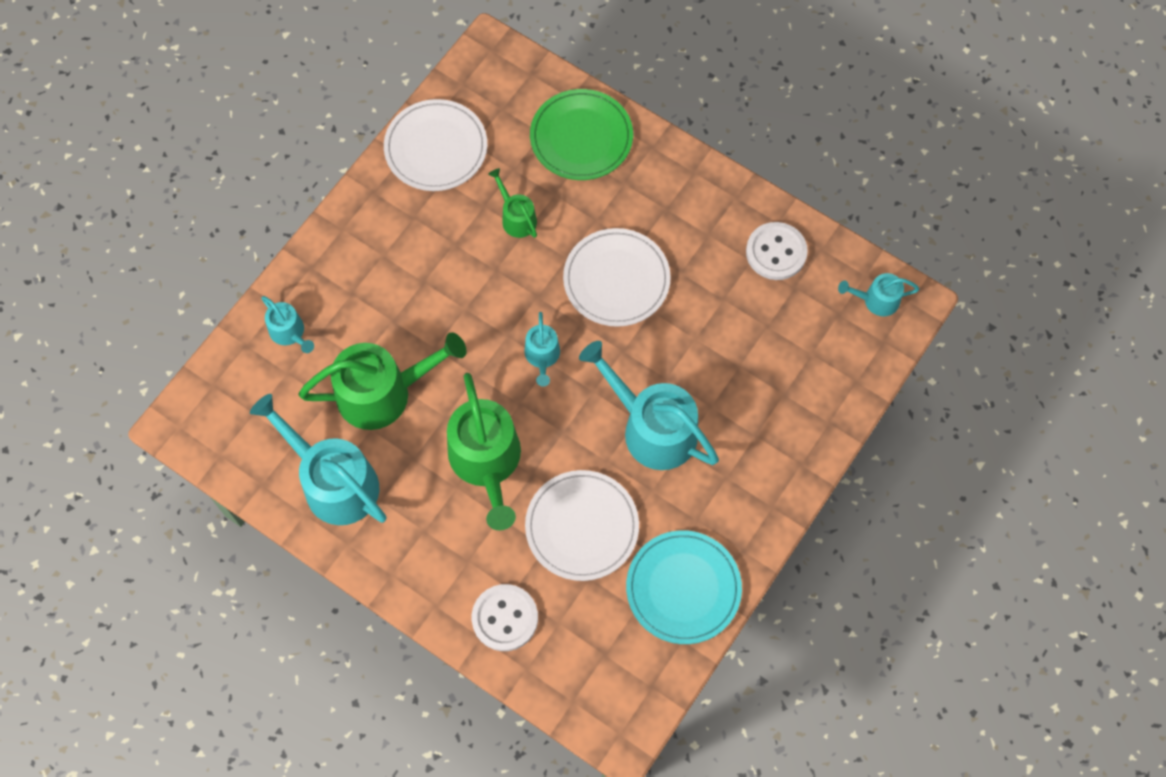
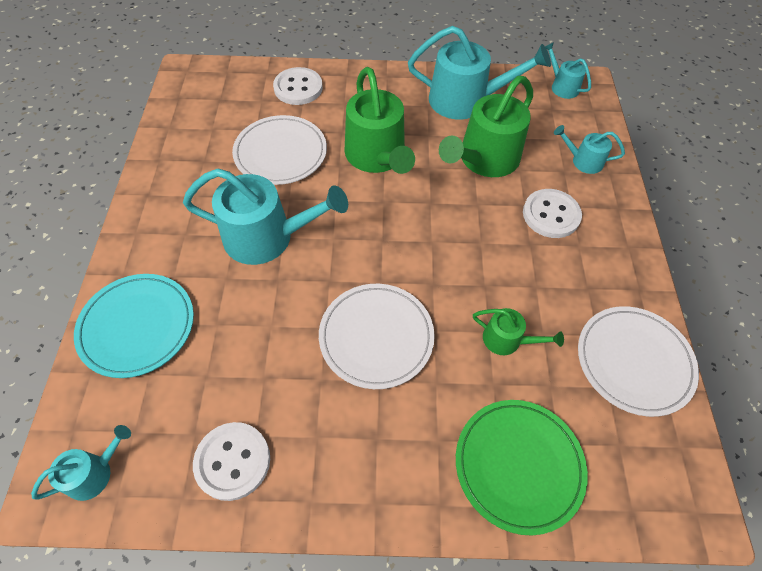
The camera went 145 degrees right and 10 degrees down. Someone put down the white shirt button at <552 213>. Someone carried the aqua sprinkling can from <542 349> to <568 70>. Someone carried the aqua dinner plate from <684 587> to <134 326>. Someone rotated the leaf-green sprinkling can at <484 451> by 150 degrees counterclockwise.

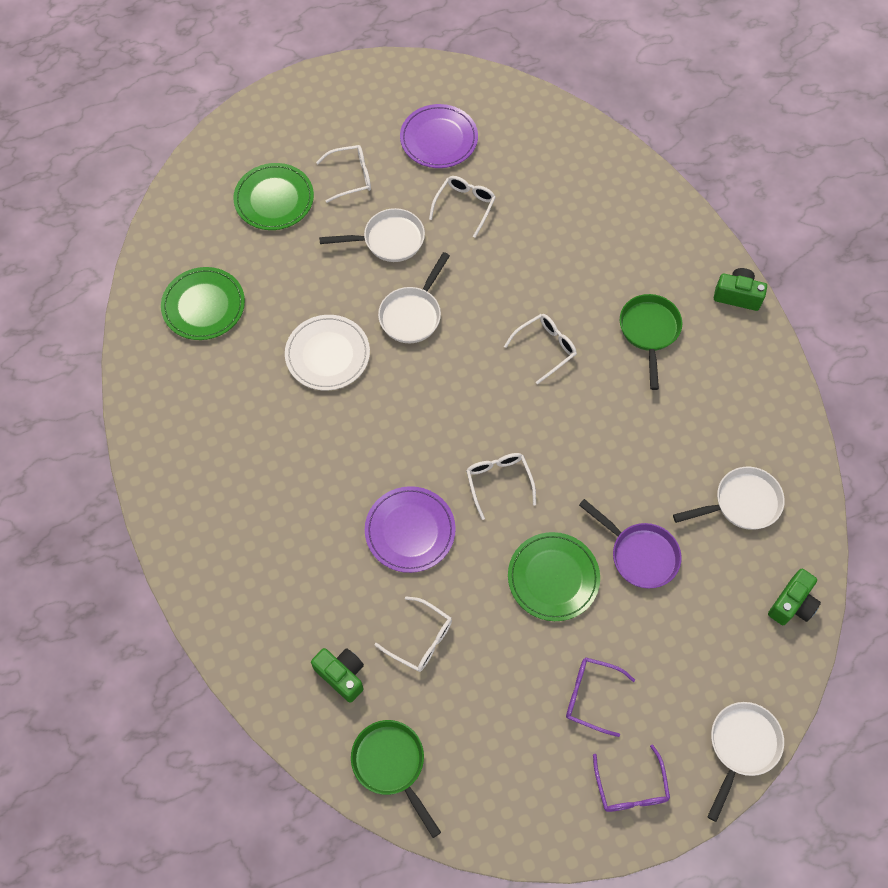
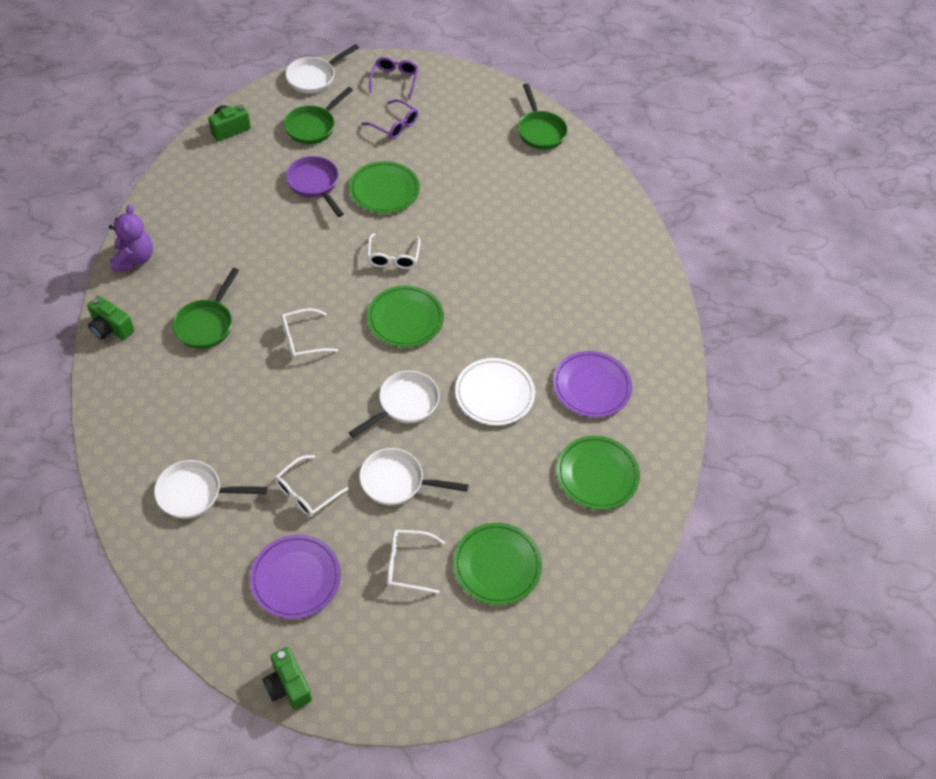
The camera went 165 degrees left and 10 degrees down. Someone took away the white spectacles at <413 634>. Someone put down the royal purple teddy at <131 238>. Someone put down the leaf-green frying pan at <318 115>. Someone put down the leaf-green dinner plate at <405 316>. Someone carried the leaf-green camera from <337 675> to <287 678>. Someone carried the royal purple dinner plate from <410 529> to <592 384>. Someone carried the white frying pan from <729 498> to <210 489>.

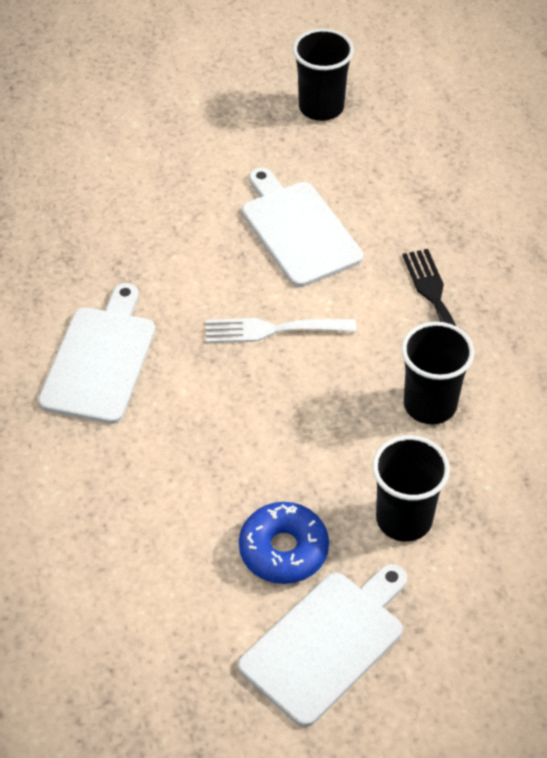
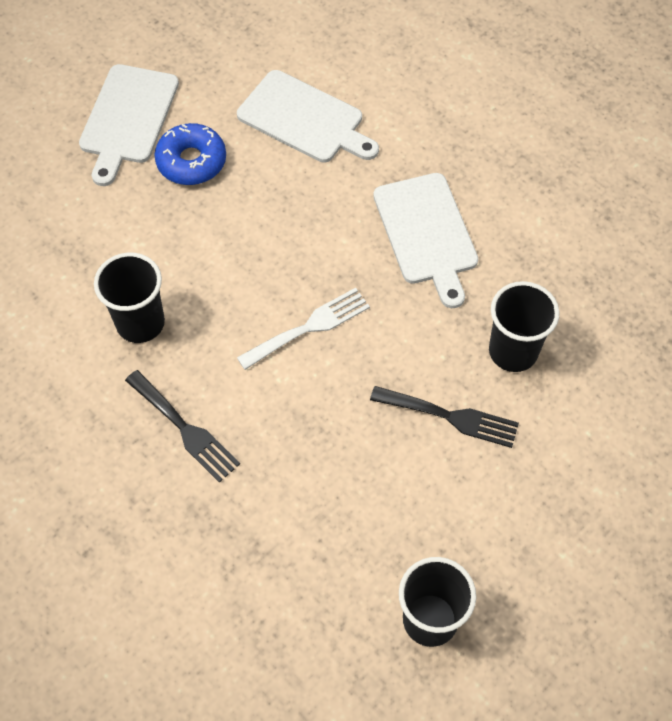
The camera went 150 degrees right and 10 degrees up. Someone put down the ebony table fork at <444 417>. Someone carried the white bread board from <302 227> to <308 116>. Someone carried the ebony cup from <411 488> to <524 326>.

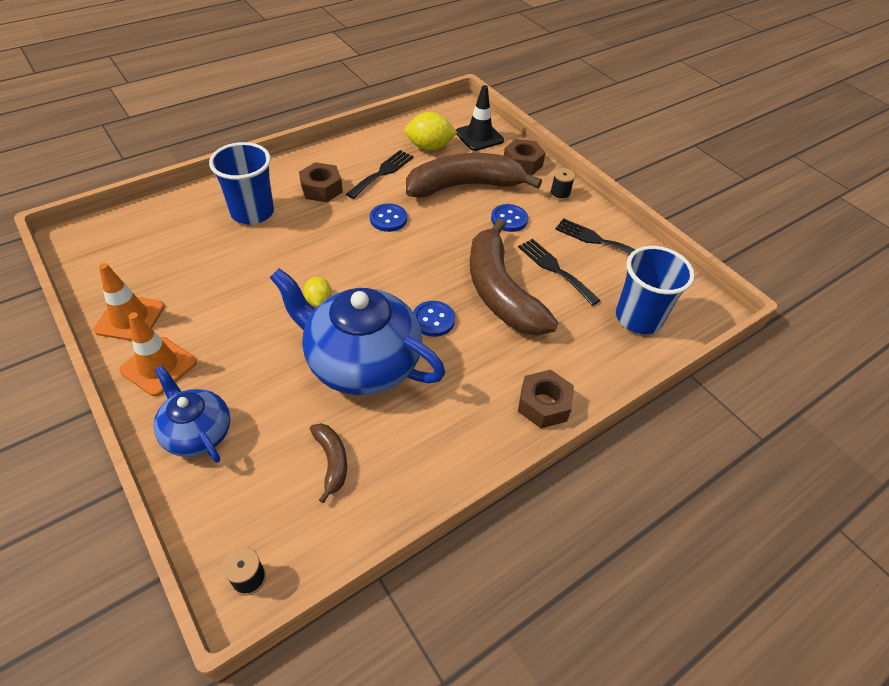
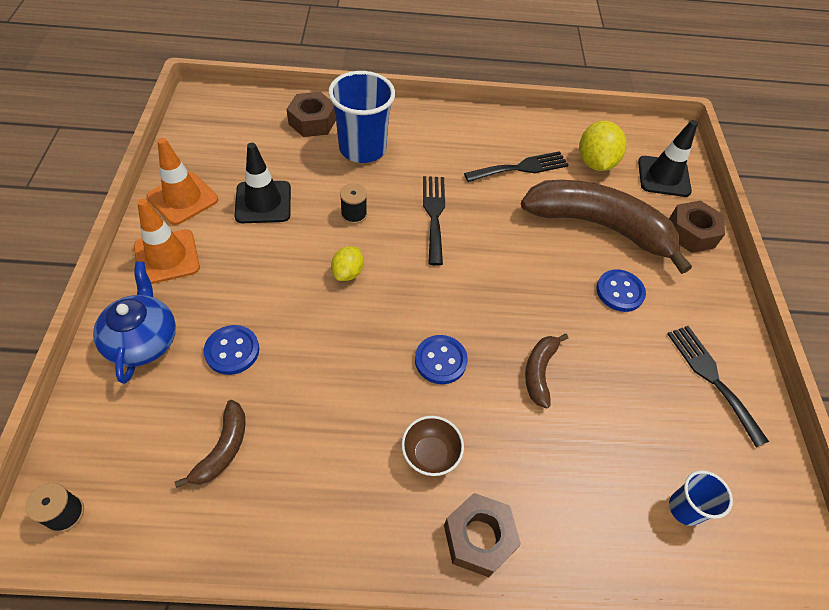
The camera went 35 degrees right and 5 degrees up. Someone took away the blue china teapot at <357 331>. Someone put down the ebony safety cone at <262 183>. Someone put down the brown deep dish at <432 446>. Someone carried the brown hexagon nut from <321 182> to <311 114>. Someone carried the blue shirt button from <388 217> to <231 350>. Someone carried the ebony table fork from <559 272> to <434 221>. Someone carried the ebony reel of thread from <562 184> to <353 203>. Someone rotated the golden citrus fruit at <430 131> by 60 degrees clockwise. Someone scaled the brown banana at <514 277> by 0.44. Someone scaled the blue cup at <655 290> by 0.52.

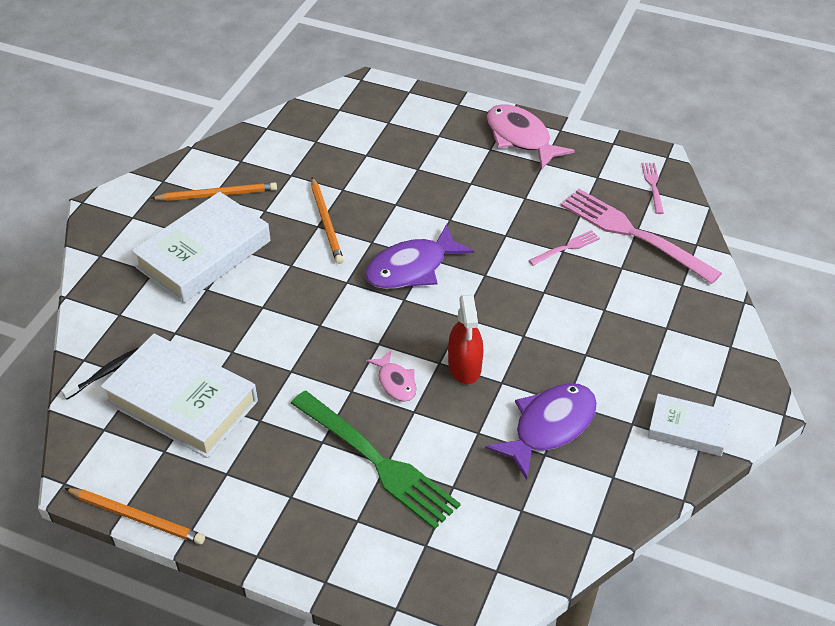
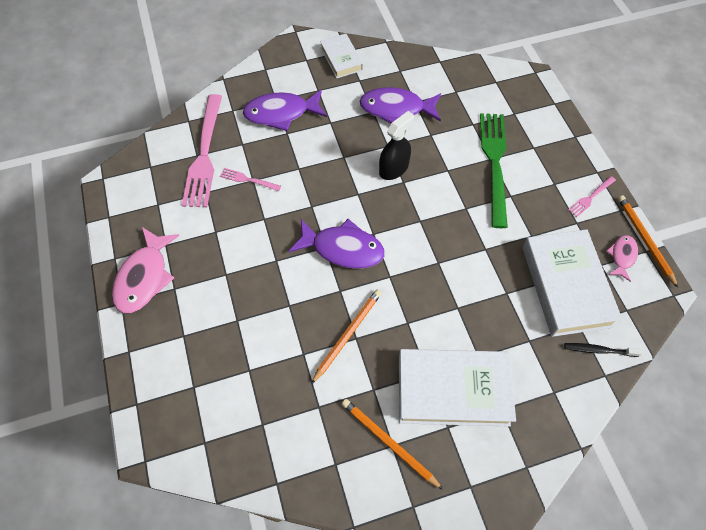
The camera went 130 degrees left and 15 degrees up. Someone put down the royal purple fish at <285 110>. Someone carried the rose-pink fish from <391 376> to <622 258>. Someone carried the rose-pink table fork from <653 188> to <592 196>. Someone repainted the scarlet sprayer at <465 339>, which became the ebony sprayer at <396 145>.

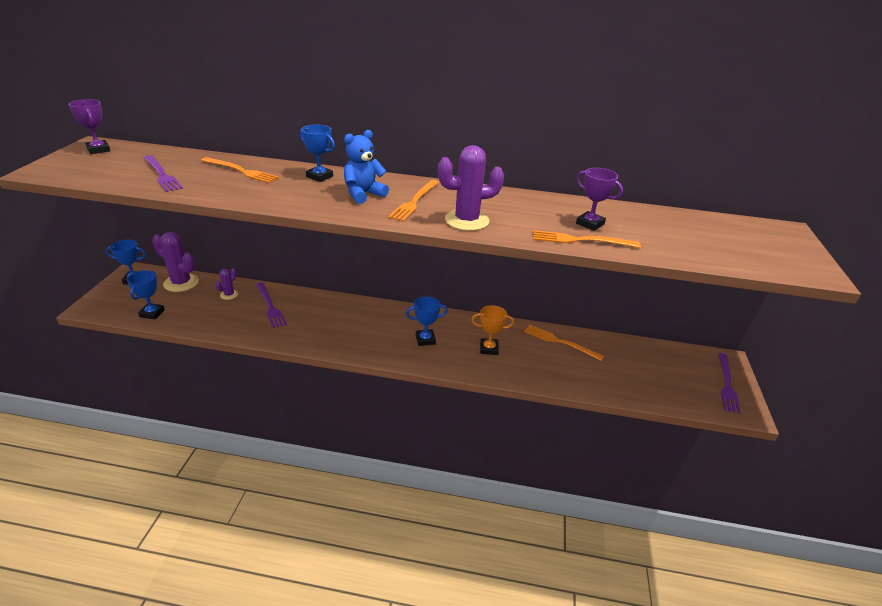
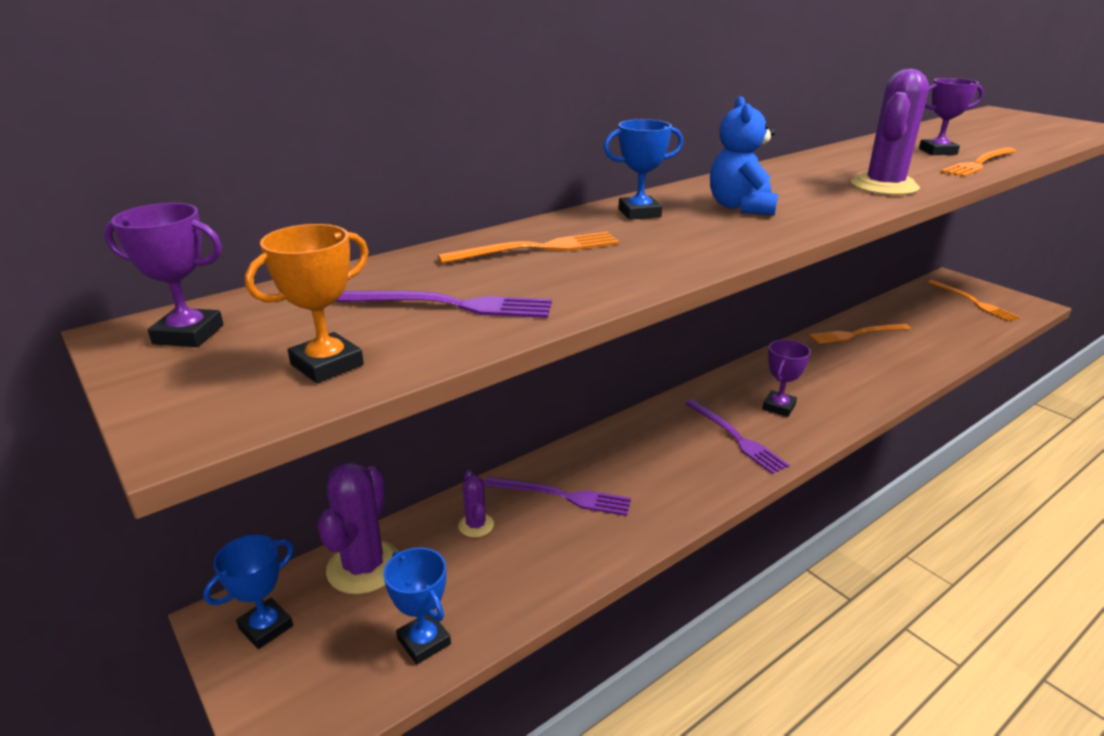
The camera went 45 degrees left and 5 degrees down. Someone carried the orange-coloured table fork from <413 201> to <973 301>. Someone carried the orange-coloured award cup from <492 330> to <307 303>. Someone carried the royal purple table fork from <729 383> to <737 437>. Someone repainted the blue award cup at <427 321>, which became the royal purple award cup at <786 378>. Someone rotated the royal purple cactus at <175 262> by 60 degrees counterclockwise.

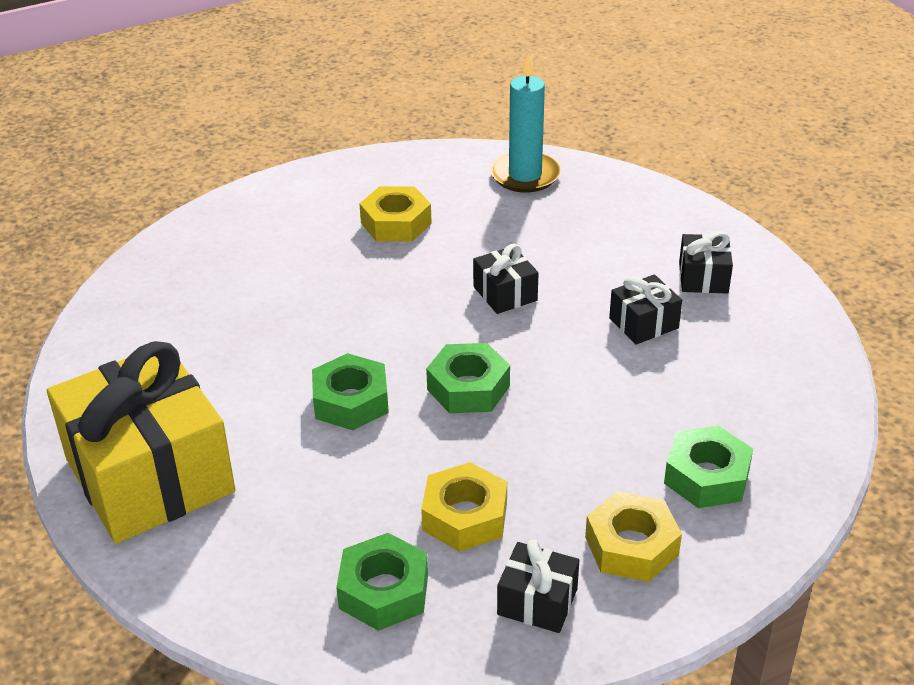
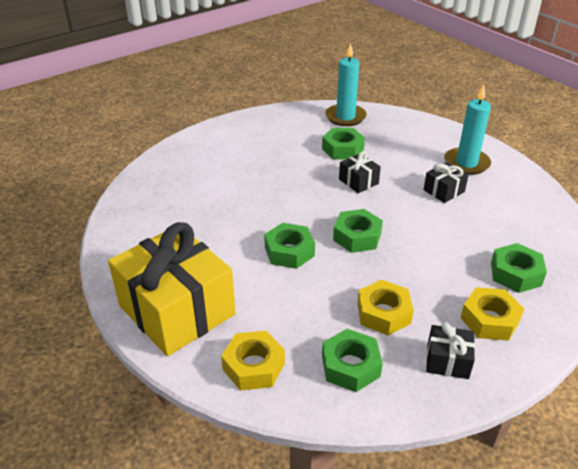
The camera went 10 degrees left and 0 degrees up. Someone put down the leaf-green hexagon nut at <343 143>. Someone carried the golden hexagon nut from <395 214> to <253 361>. Someone swapped the ebony wrapped gift at <706 262> for the aqua candle at <467 130>.

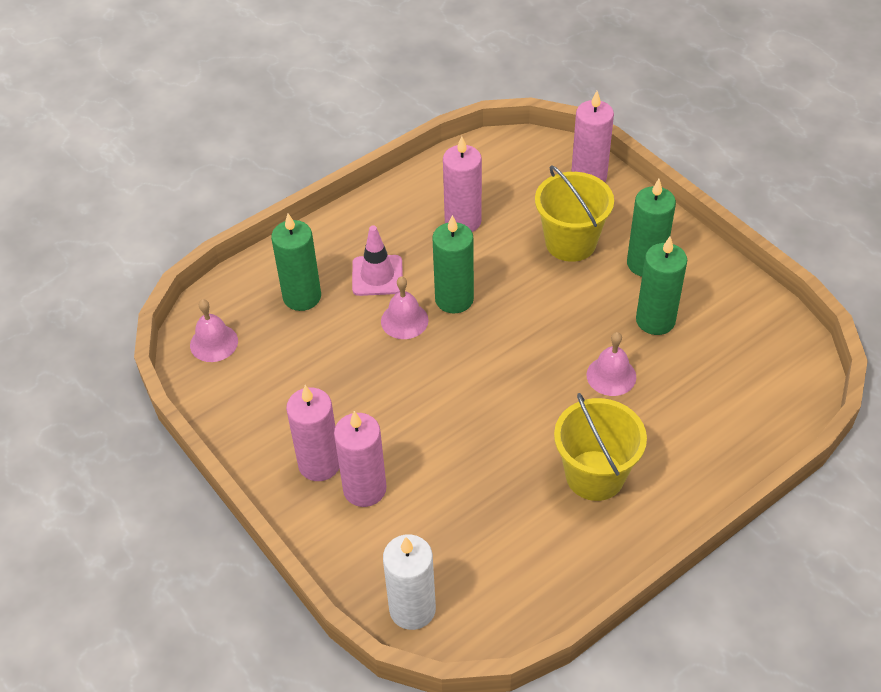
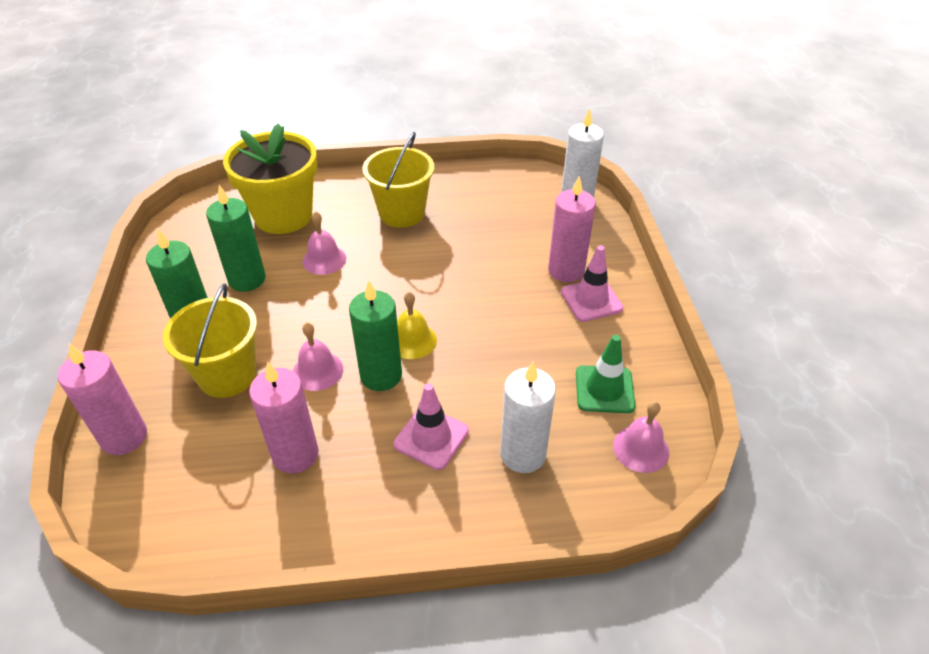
The camera went 150 degrees left and 5 degrees down. Someone put down the golden flower pot at <270 178>. Someone put down the golden bell at <417 325>. Someone put down the leaf-green safety cone at <605 374>. Someone carried the rose-pink bell from <405 307> to <318 356>. Someone swapped the rose-pink candle at <312 433> for the rose-pink safety cone at <592 283>. Someone repainted the leaf-green candle at <296 262>, which became the white candle at <528 417>.

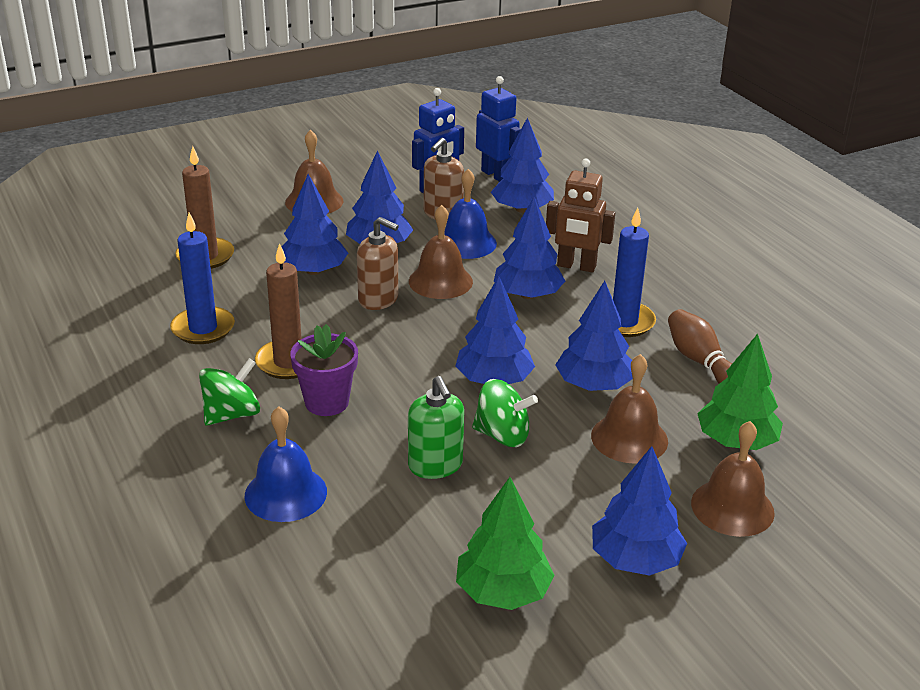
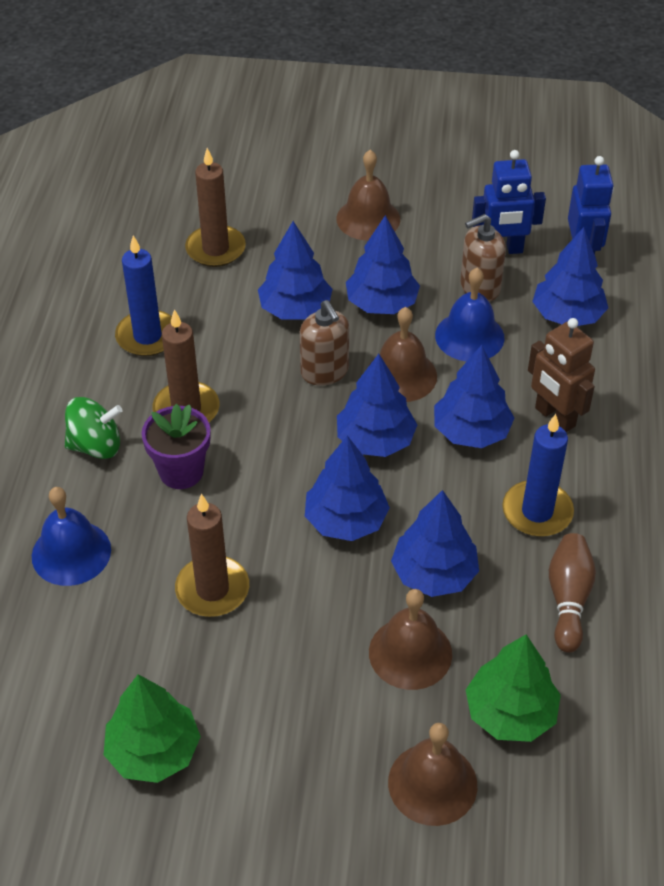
The camera went 35 degrees right and 15 degrees up. Someone took away the leaf-green spinning top at <505 413>. Someone carried the blue tree from <639 511> to <377 405>. Someone swapped the leaf-green soap dispenser at <436 427> for the brown candle at <212 555>.

